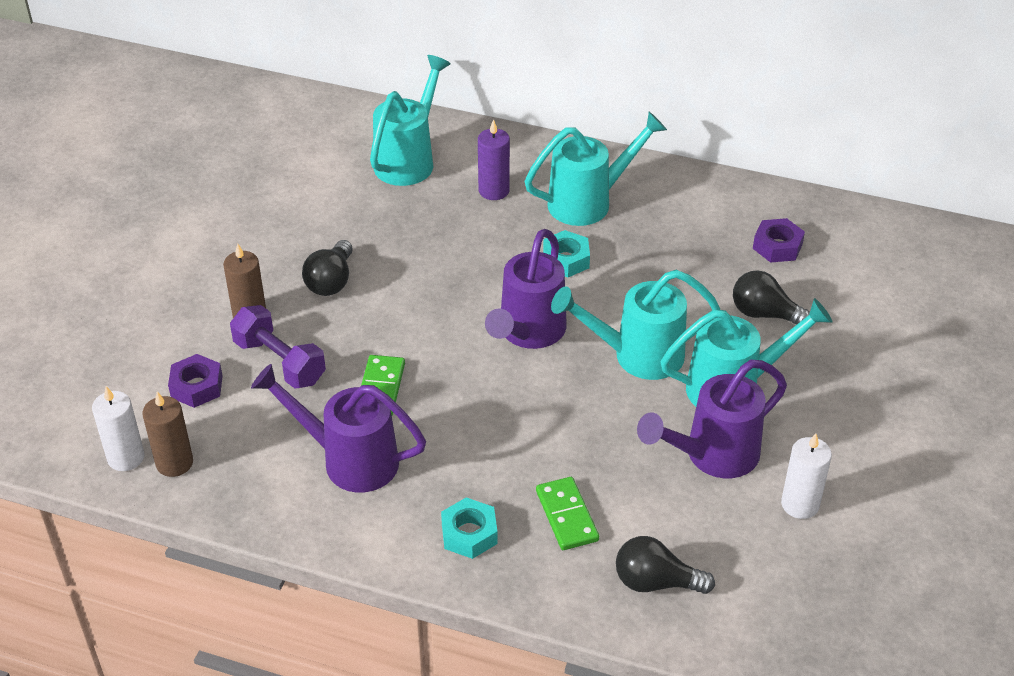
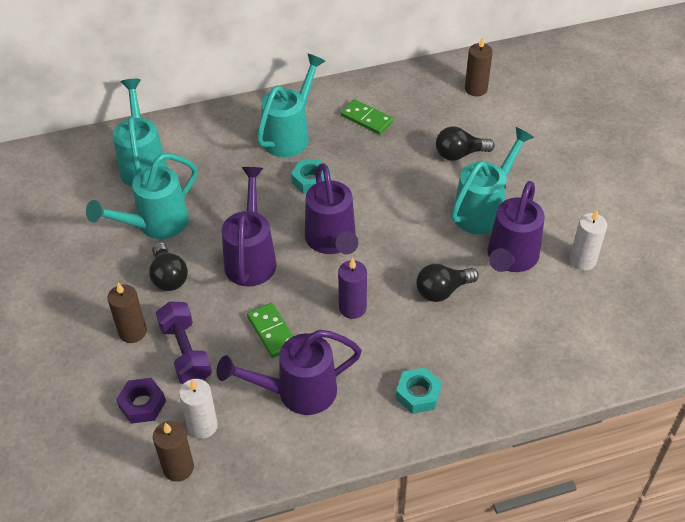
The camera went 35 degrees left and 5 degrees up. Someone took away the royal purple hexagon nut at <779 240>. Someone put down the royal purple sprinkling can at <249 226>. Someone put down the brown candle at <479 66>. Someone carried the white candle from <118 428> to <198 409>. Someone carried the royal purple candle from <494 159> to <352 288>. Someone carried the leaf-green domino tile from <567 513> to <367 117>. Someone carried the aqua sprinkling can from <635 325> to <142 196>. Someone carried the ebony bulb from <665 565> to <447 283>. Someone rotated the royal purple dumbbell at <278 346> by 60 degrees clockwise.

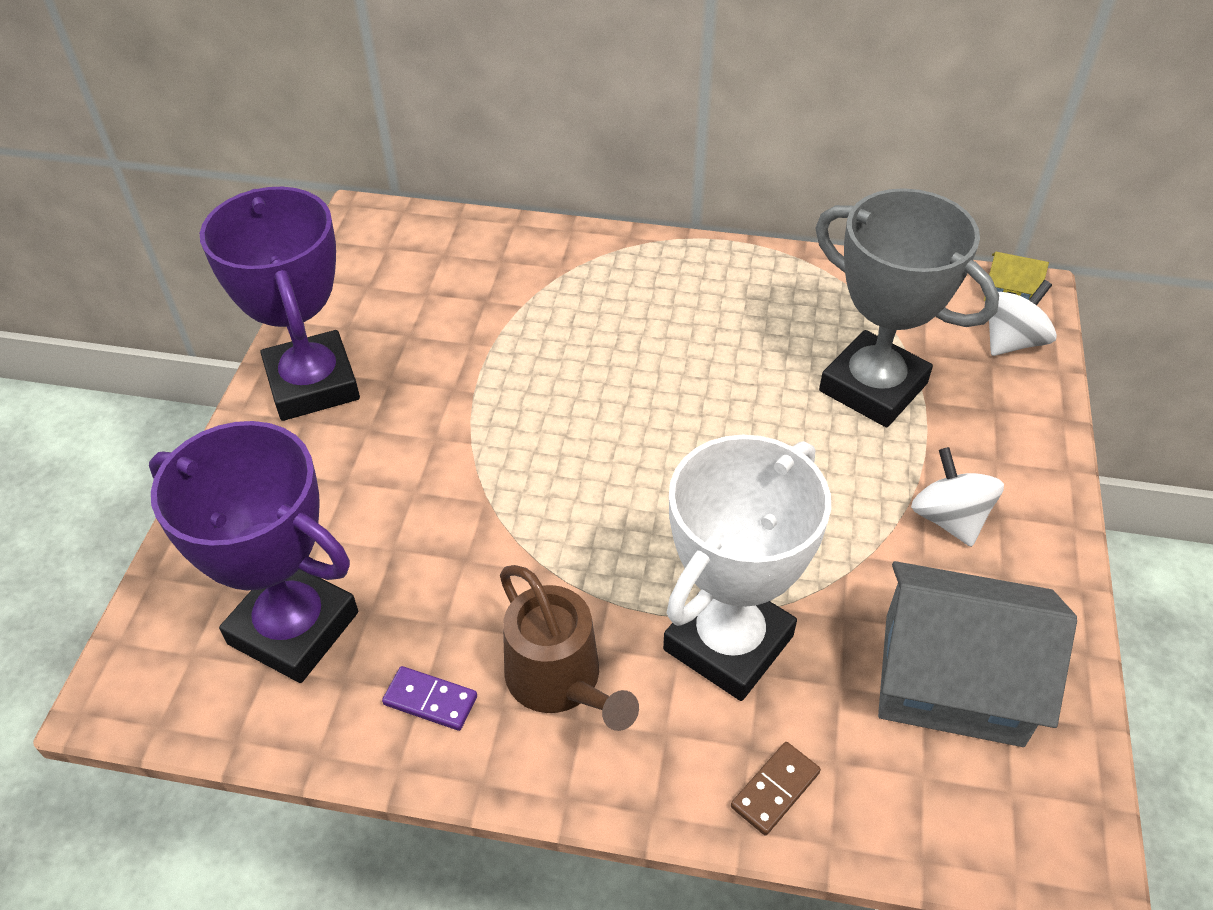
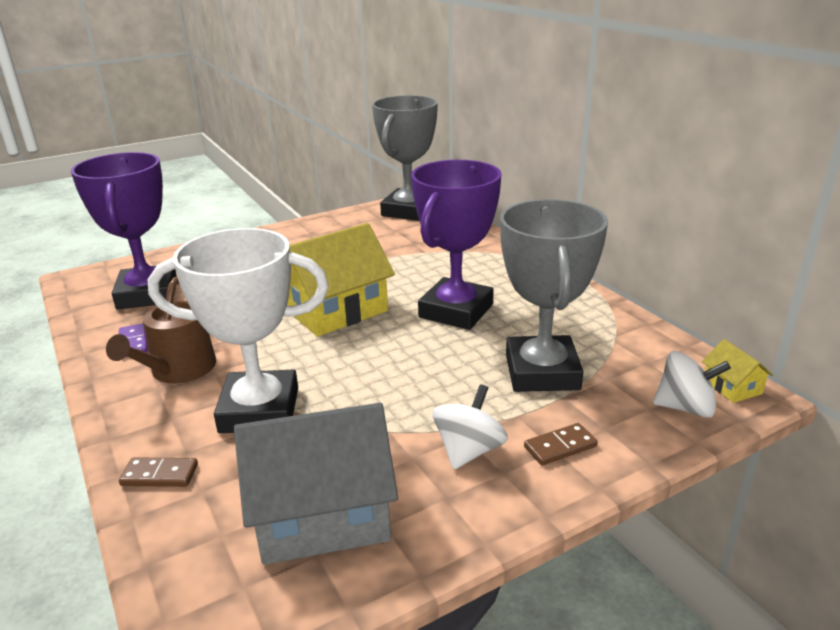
The camera went 50 degrees right and 20 degrees down. Someone put down the golden toy house at <341 280>. Someone put down the ash-grey award cup at <405 158>. Someone put down the brown domino tile at <561 444>. Someone carried the royal purple award cup from <280 304> to <456 245>. Someone rotated the ash-grey toy house at <977 654> by 75 degrees counterclockwise.

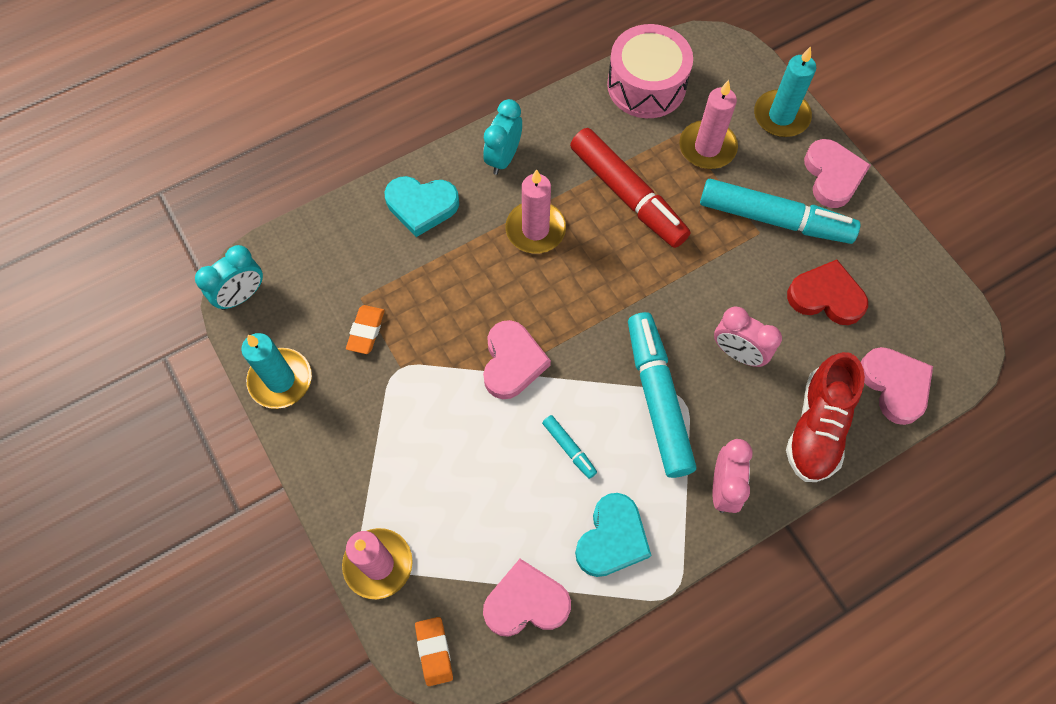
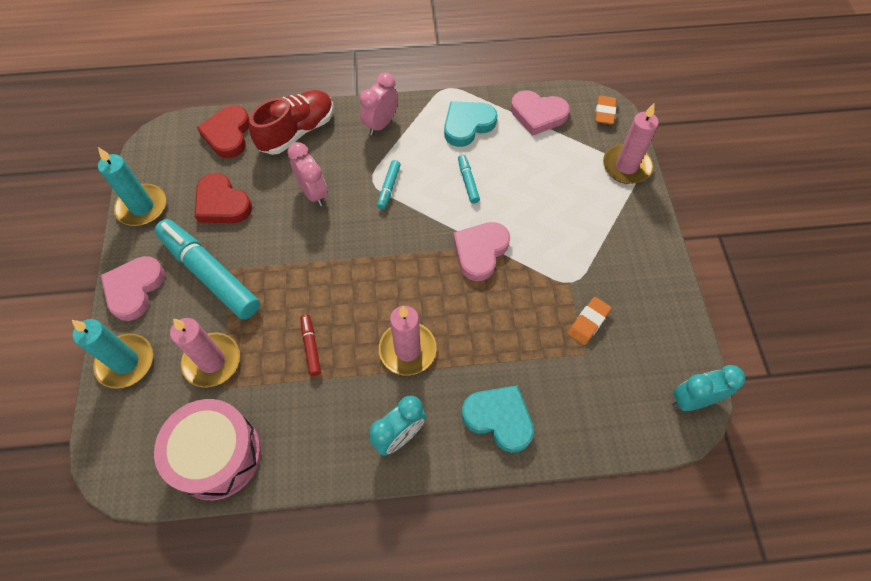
The camera went 155 degrees left and 5 degrees down. Someone carried the aqua candle from <276 371> to <132 186>. Someone repainted the rose-pink heart at <897 386>, which became the scarlet heart at <223 131>. Someone scaled the scarlet felt pen at <630 188> by 0.43. Someone scaled the aqua felt pen at <662 395> by 0.43.

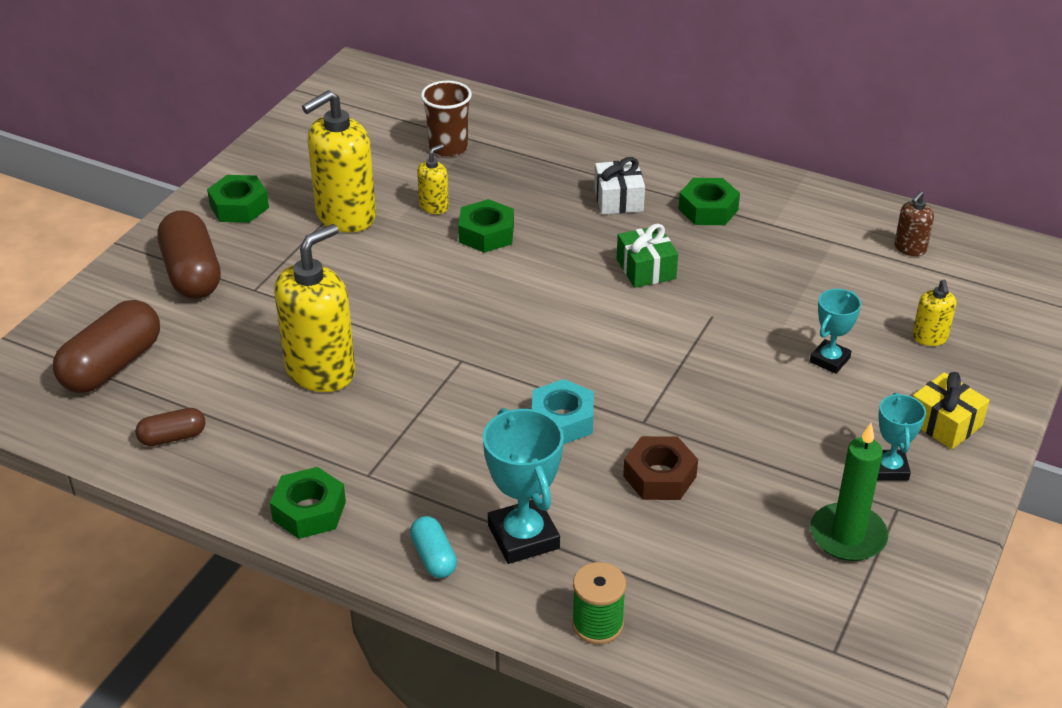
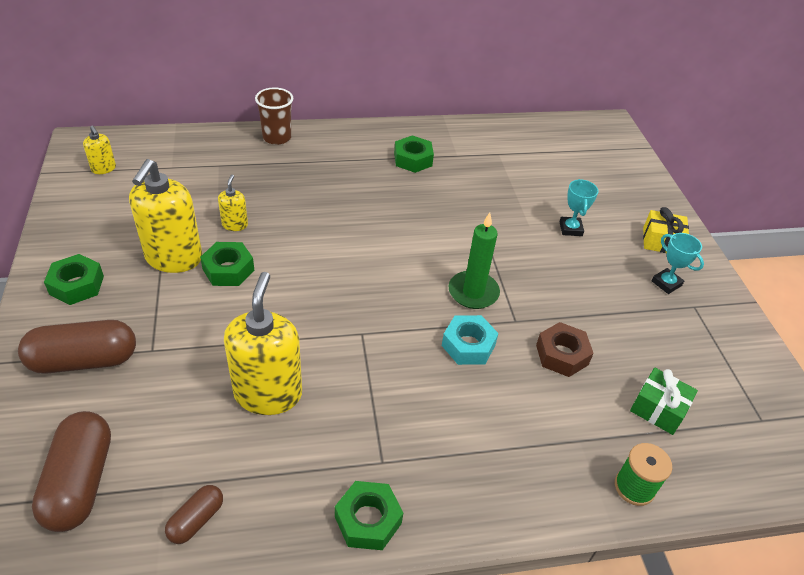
The camera went 40 degrees left and 5 degrees up. Someone took away the aqua pill at <433 547>. Someone took away the aqua award cup at <523 486>. Someone took away the white wrapped gift at <619 185>. Someone took away the brown soap dispenser at <914 223>. Someone carried the brown cup from <446 119> to <274 116>. Someone carried the leaf-green hexagon nut from <486 226> to <227 264>. Someone carried the leaf-green wrapped gift from <647 256> to <664 401>. Someone carried the leaf-green candle from <849 492> to <474 261>. Someone carried the golden soap dispenser from <934 313> to <99 150>. Someone rotated the brown pill at <189 254> by 45 degrees counterclockwise.

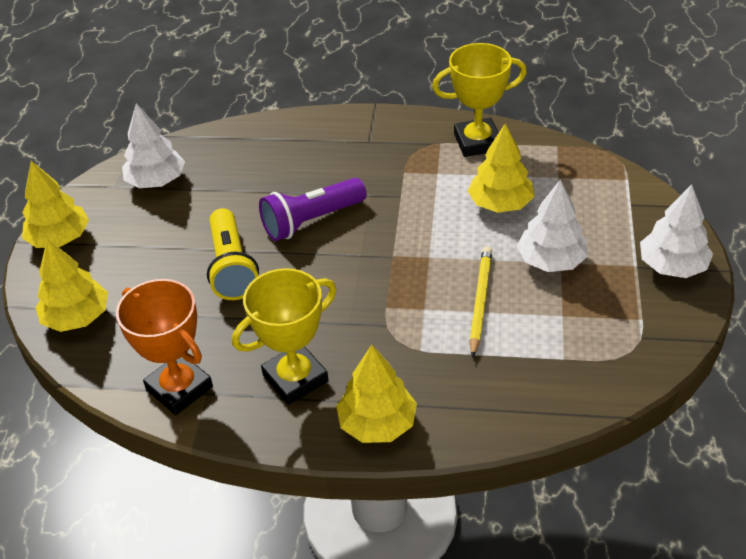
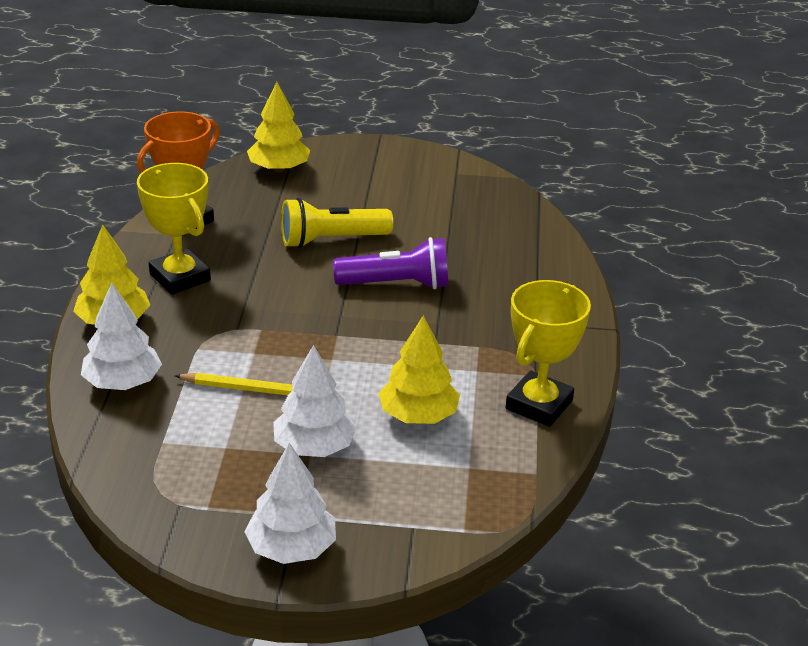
The camera went 85 degrees right and 10 degrees down. Someone took away the golden tree at <55 204>. Someone carried the white tree from <153 145> to <121 336>. Someone rotated the royal purple torch at <312 209> by 120 degrees clockwise. Someone rotated the golden award cup at <479 100> by 45 degrees clockwise.

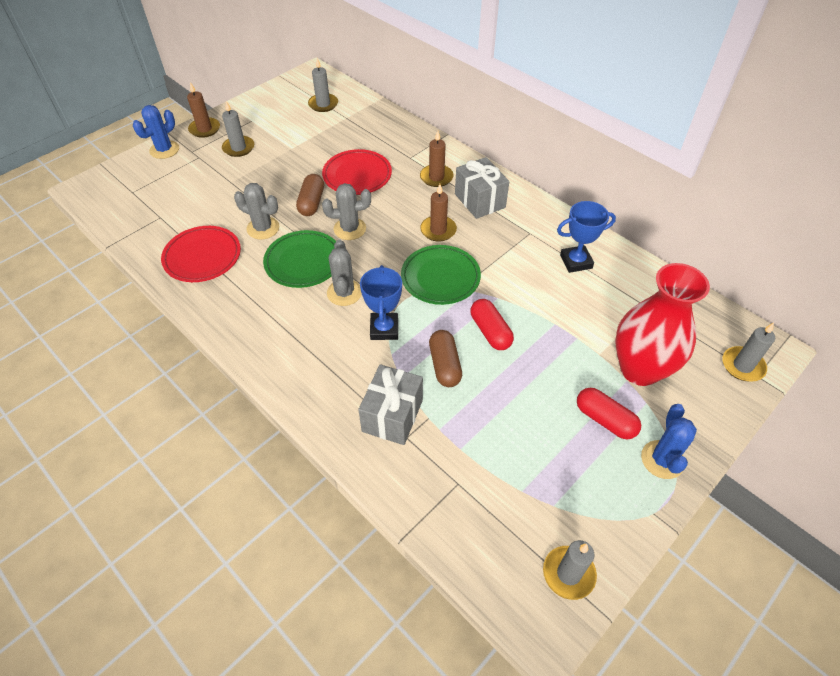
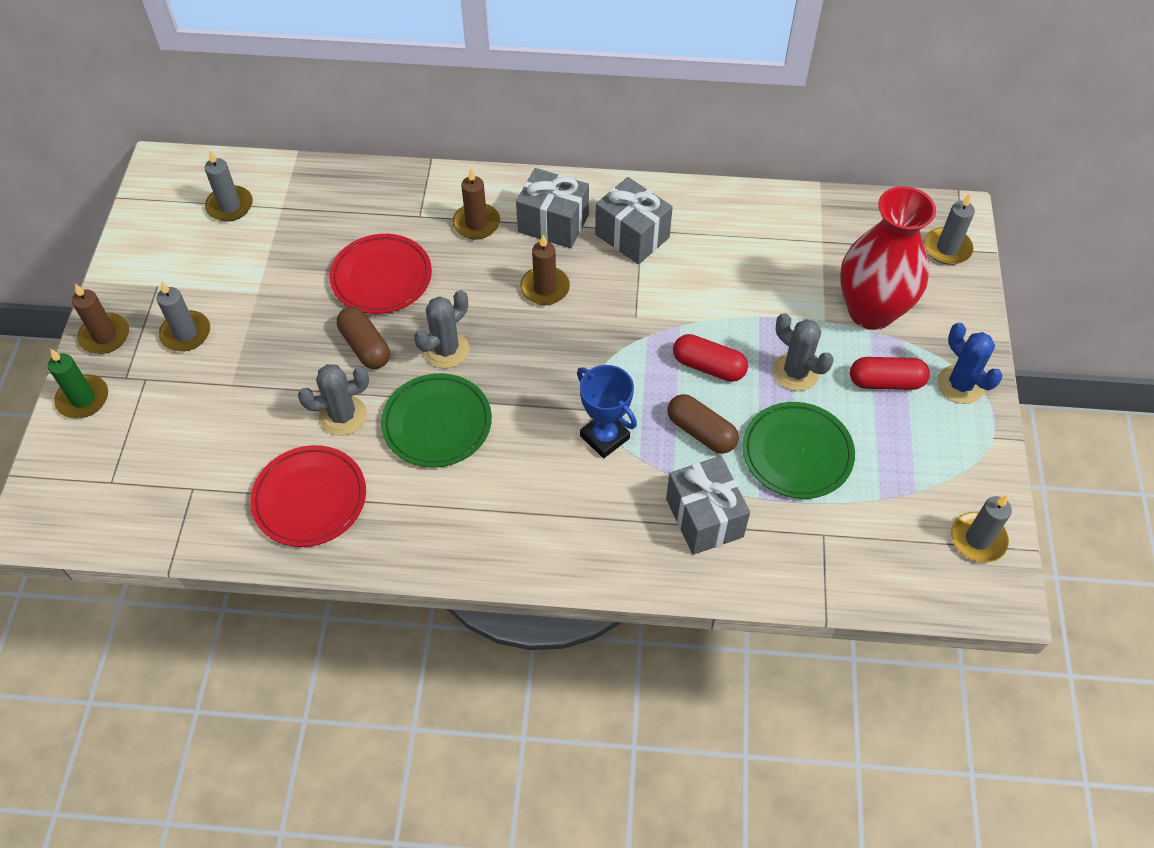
The camera went 40 degrees left and 5 degrees up. Someone took away the blue award cup at <586 237>. Someone put down the ash-grey wrapped gift at <634 220>. Someone carried the ash-grey cactus from <344 273> to <803 352>. Someone carried the leaf-green dinner plate from <441 275> to <798 450>. Someone swapped the blue cactus at <156 132> for the leaf-green candle at <78 383>.

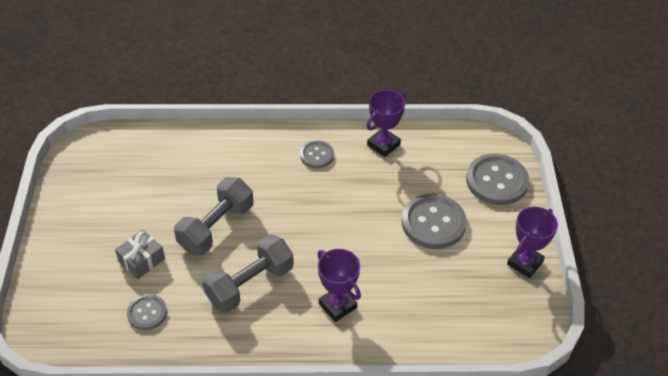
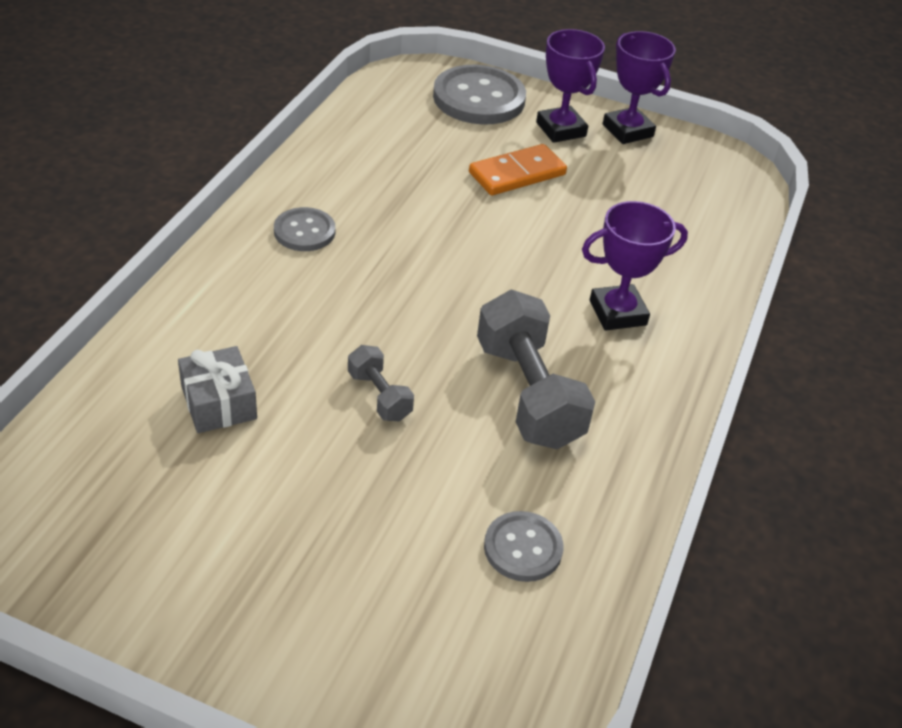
The camera went 70 degrees left and 5 degrees down. Someone carried the ash-grey wrapped gift from <140 254> to <217 389>. Someone carried the royal purple award cup from <386 123> to <570 86>. Someone swapped the ash-grey shirt button at <434 221> for the orange-coloured domino tile at <518 169>. Someone scaled the ash-grey dumbbell at <213 216> by 0.51.

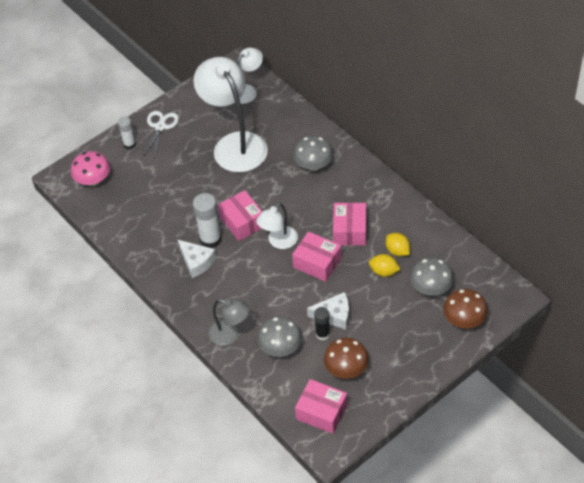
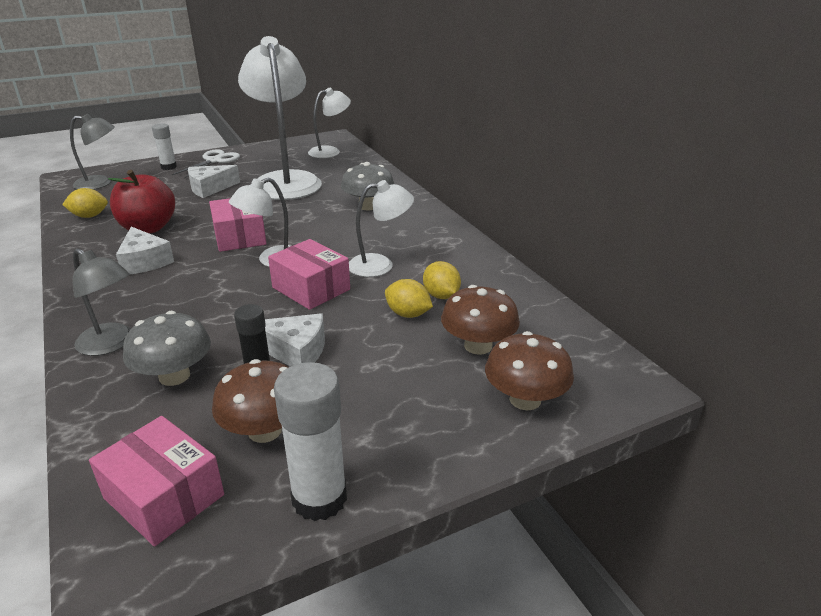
The camera went 10 degrees right and 20 degrees down. Someone put down the golden citrus fruit at <85 203>. Someone put down the scarlet apple at <141 202>. Someone put down the white piece of cheese at <214 181>. Someone carried the white glue stick from <207 220> to <310 441>. Someone swapped the rose-pink toadstool at <90 168> for the ash-grey lamp at <92 152>. Someone swapped the rose-pink parcel at <349 224> for the white lamp at <381 228>. Someone repainted the ash-grey toadstool at <431 276>, which became the brown toadstool at <480 320>.

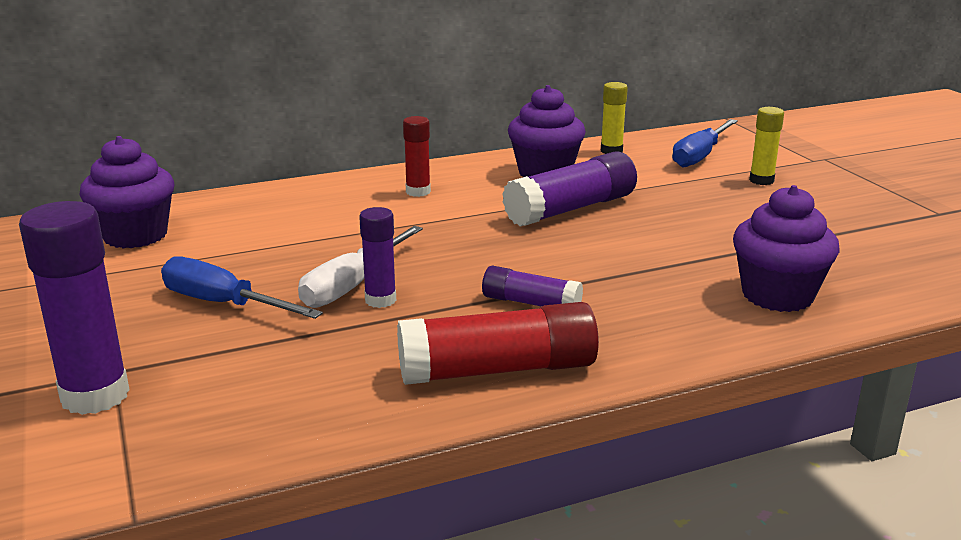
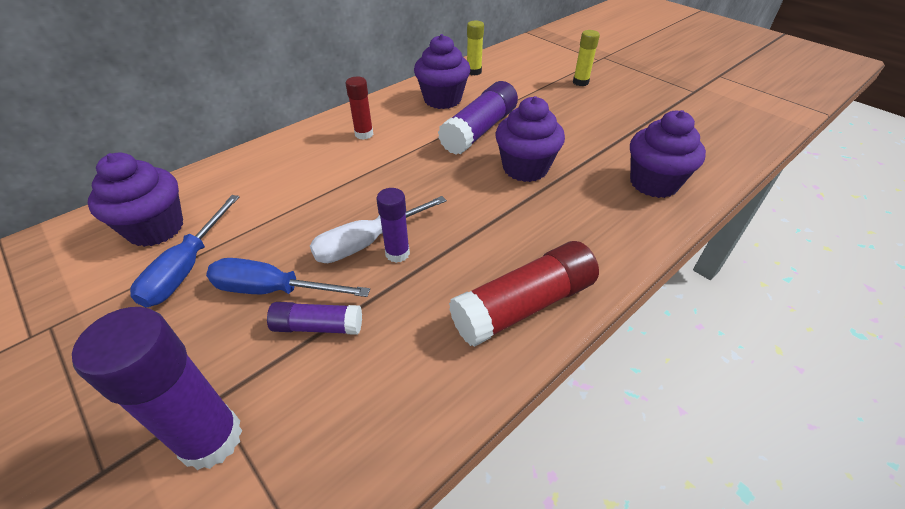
The camera went 20 degrees left and 20 degrees up. Someone put down the royal purple fairy cake at <530 139>. Someone carried the royal purple glue stick from <532 286> to <314 318>. Someone carried the blue flat screwdriver from <705 143> to <184 251>. Someone rotated the white flat screwdriver at <360 267> by 45 degrees clockwise.

